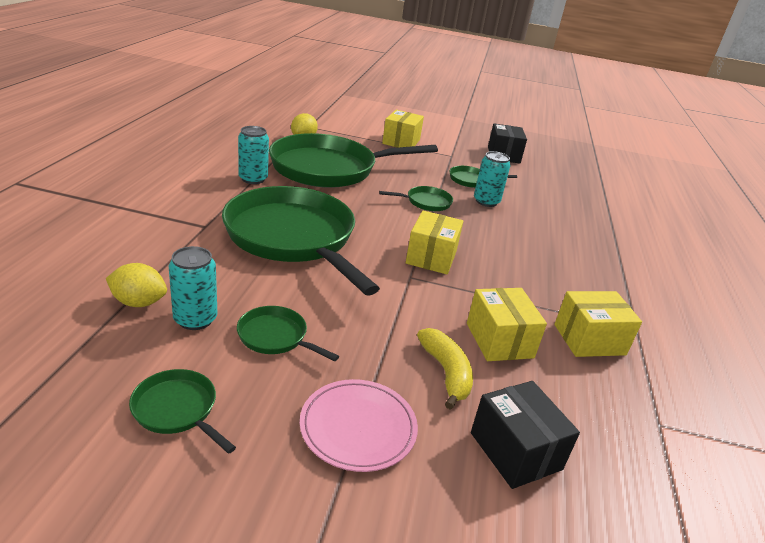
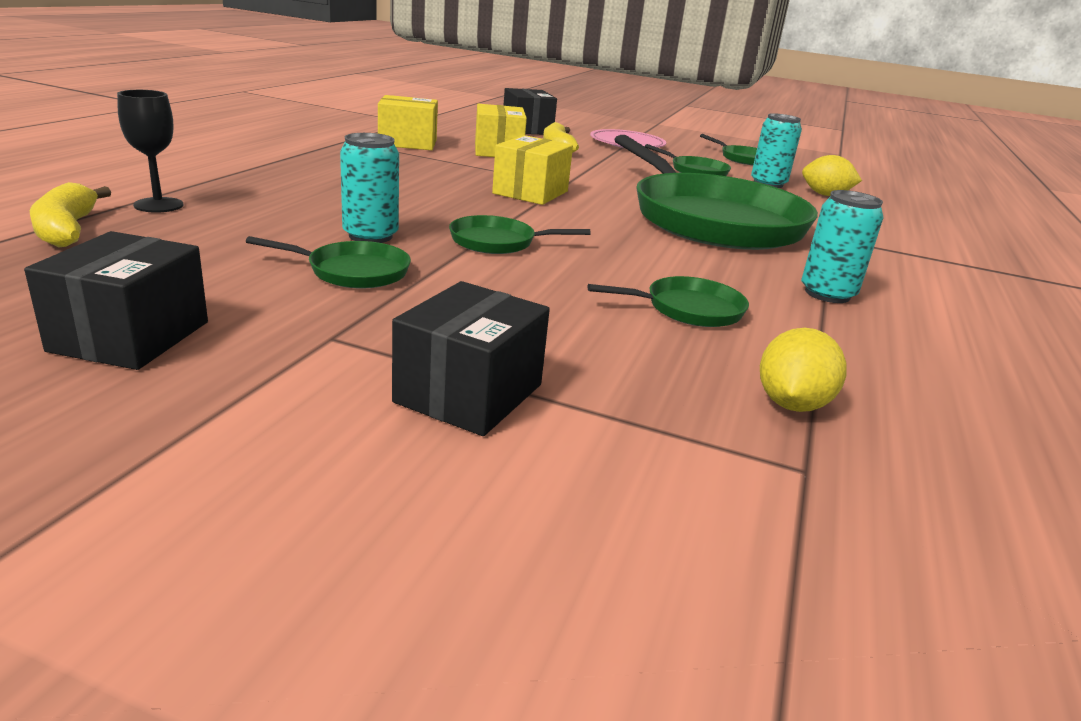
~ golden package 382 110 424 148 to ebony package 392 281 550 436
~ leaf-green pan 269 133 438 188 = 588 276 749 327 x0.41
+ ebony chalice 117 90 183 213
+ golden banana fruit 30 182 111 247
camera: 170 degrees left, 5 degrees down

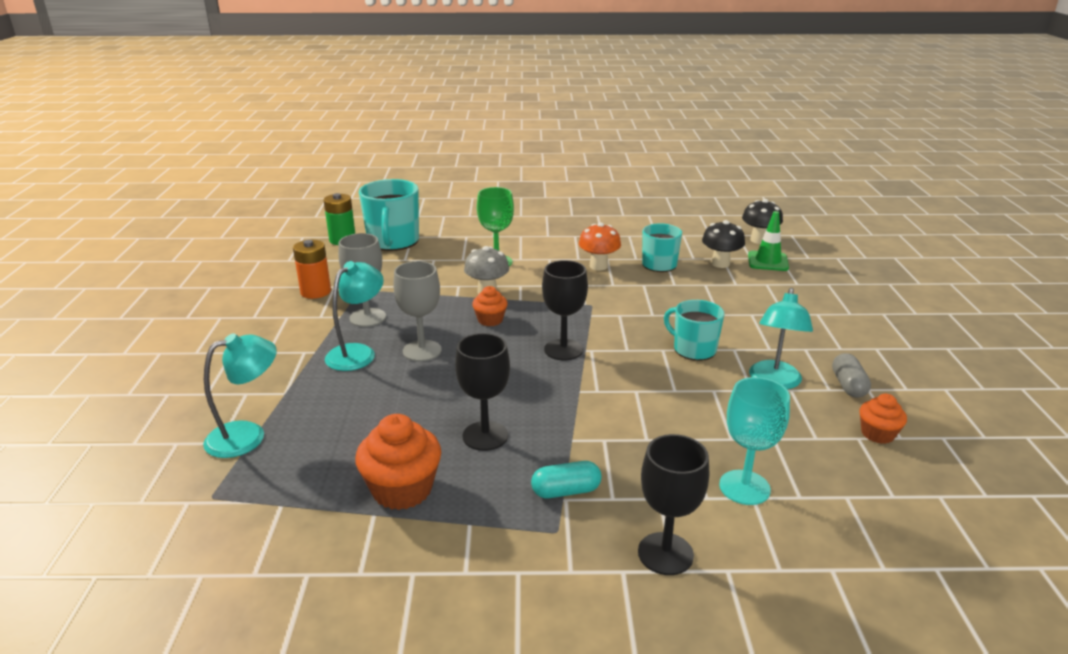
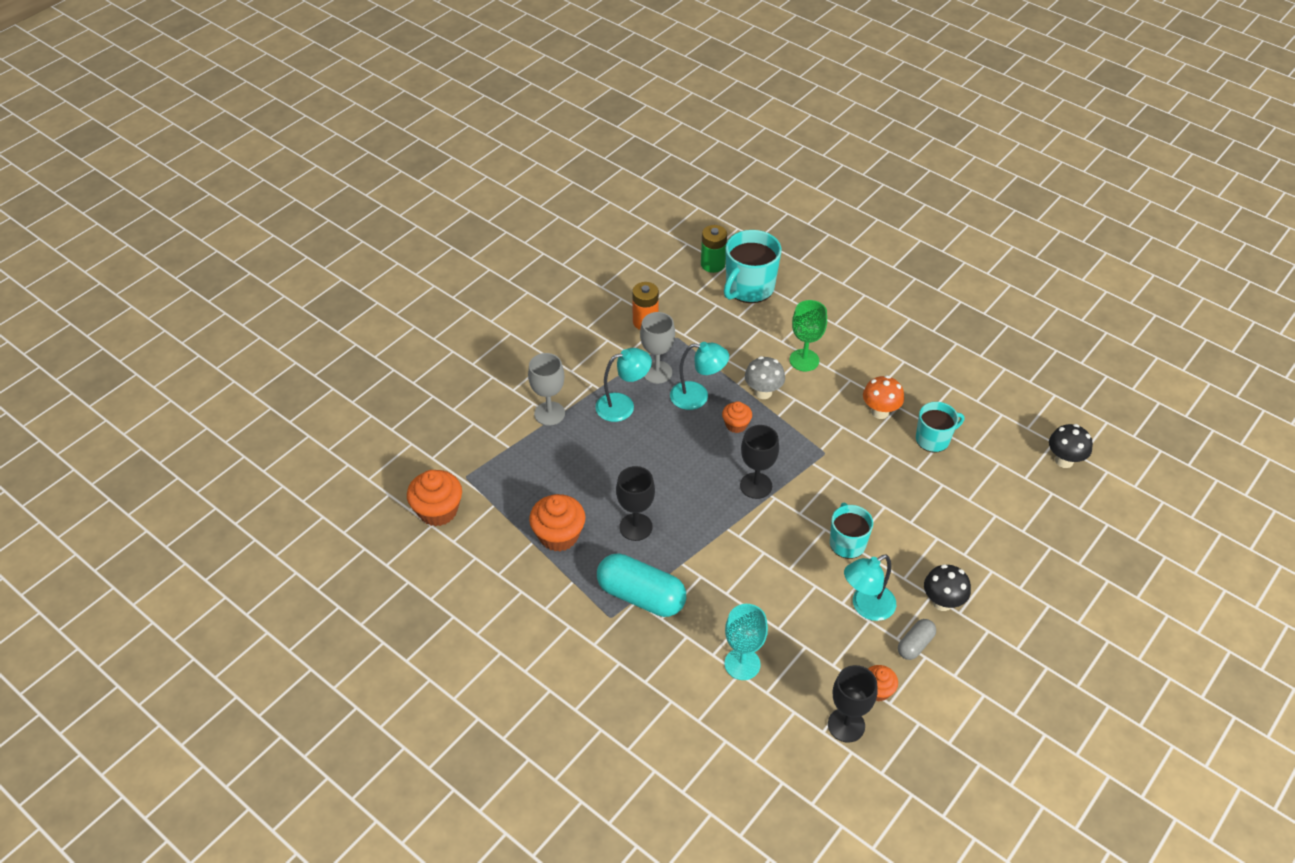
- leaf-green traffic cone 748 211 789 271
~ ebony mushroom 702 220 745 268 to 924 564 971 611
~ ash-grey chalice 393 261 442 362 to 528 353 565 426
~ turquoise desk lamp 203 333 277 458 to 670 342 729 410
~ ebony chalice 638 434 709 575 to 828 665 877 743
~ turquoise pill 531 461 602 498 = 597 553 686 617 x1.94
+ orange fairy cake 407 470 462 526
camera: 40 degrees right, 20 degrees up

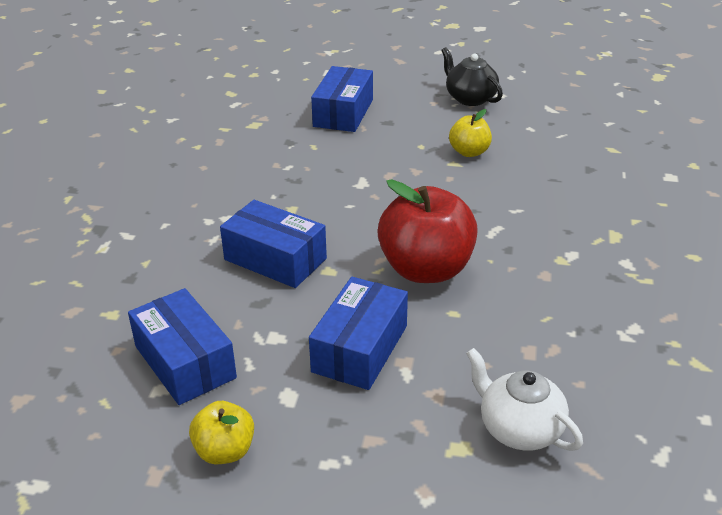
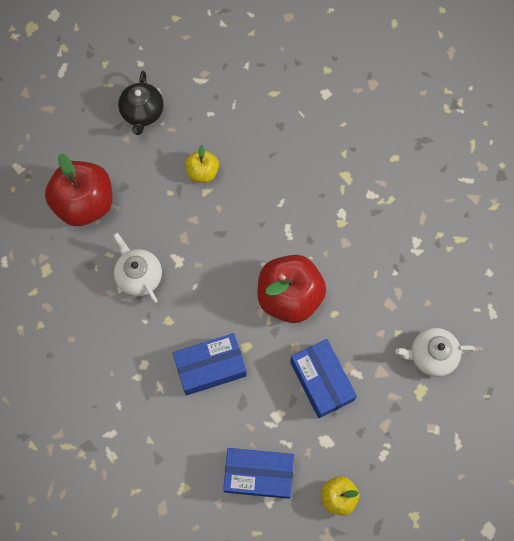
~ ebony tea pot 441 47 503 106 = 118 71 163 135 90 degrees counterclockwise
~ royal blue package 311 66 373 132 to red apple 45 154 113 226
+ white tea pot 113 233 162 303
camera: 50 degrees left, 35 degrees up

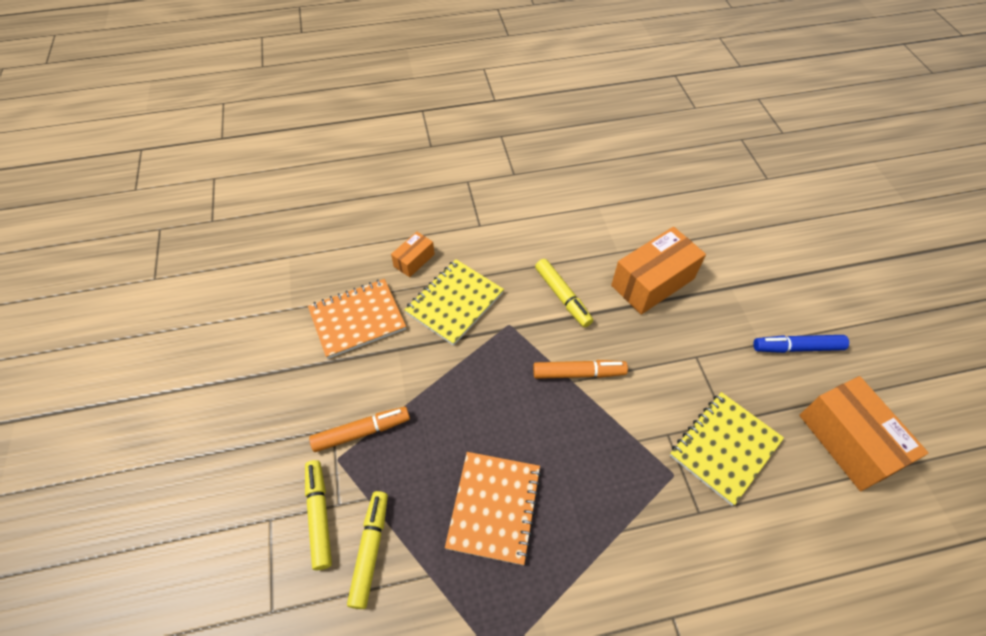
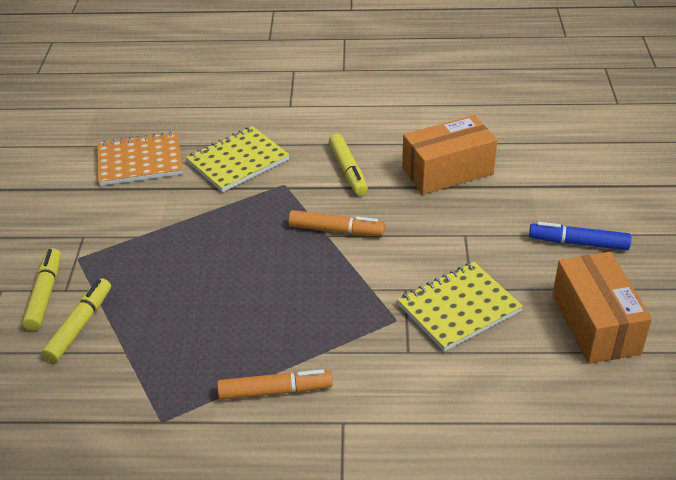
- orange package 391 232 435 277
~ orange felt pen 309 407 410 452 to 217 369 333 400
- orange notebook 445 452 542 565
camera: 15 degrees right, 15 degrees down

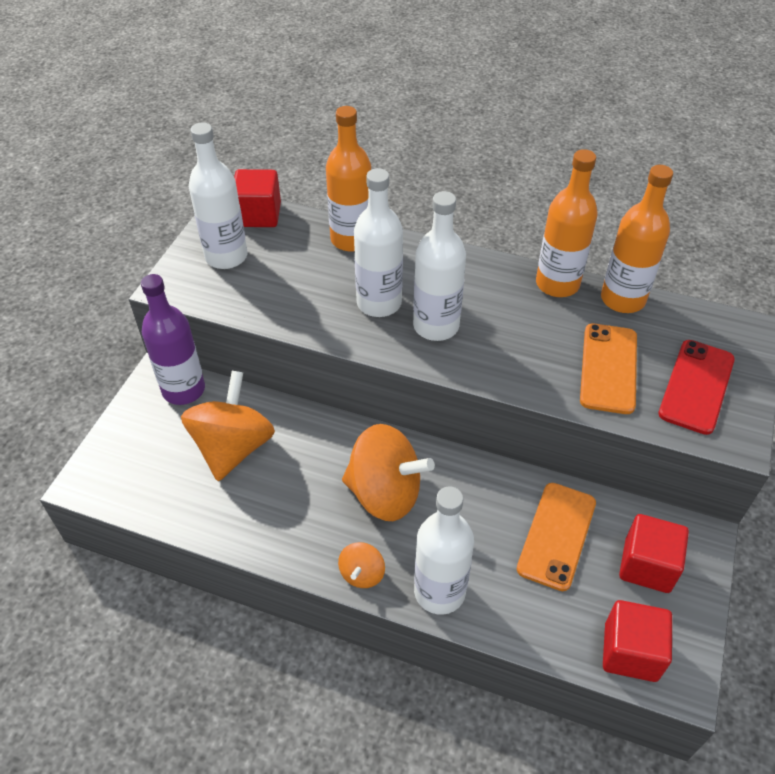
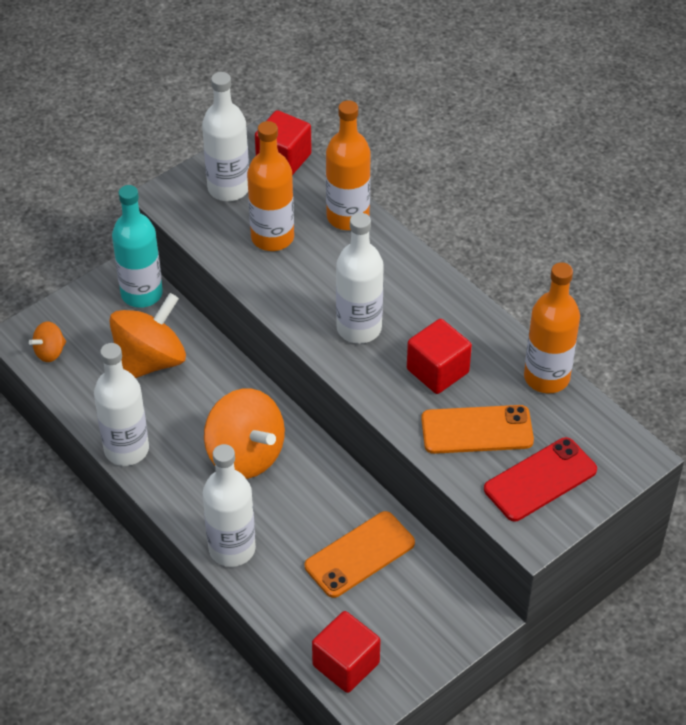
~ orange flask 536 149 598 297 to 247 121 294 251
~ white flask 354 168 403 317 to 94 343 149 466
~ royal purple flask 141 274 205 405 to turquoise flask 112 185 163 308
~ orange phone 580 324 637 414 = 421 405 534 454 45 degrees clockwise
~ red cube 619 514 689 593 to 407 319 472 394
~ orange spinning top 338 542 385 588 to 29 321 66 362
camera: 30 degrees right, 0 degrees up

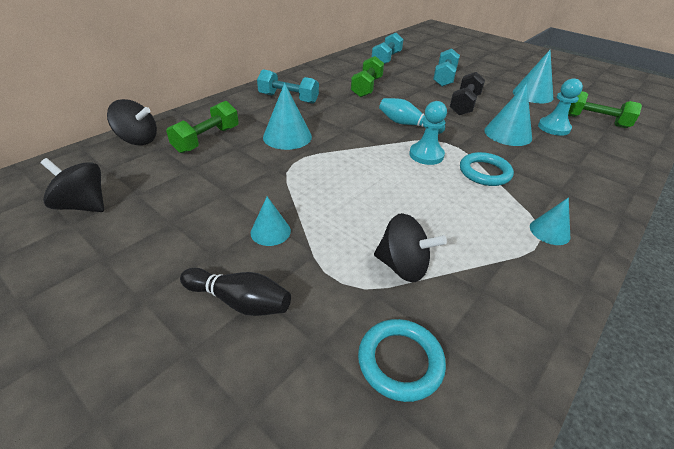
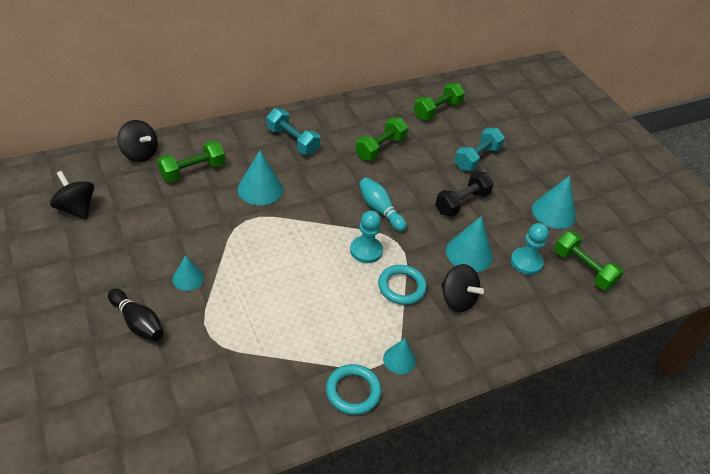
~ turquoise free weight 372 33 404 64 to leaf-green free weight 414 83 465 120
~ ebony spinning top 374 213 447 282 to 441 264 484 312
~ turquoise ring 358 319 446 402 to 326 364 381 415
camera: 20 degrees right, 5 degrees up

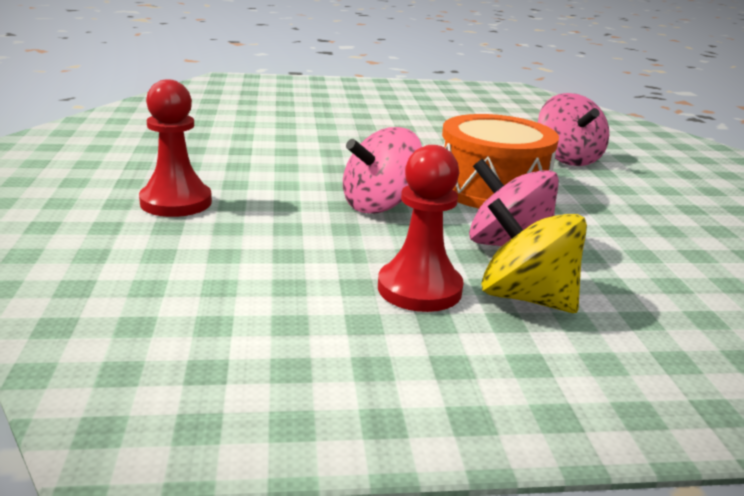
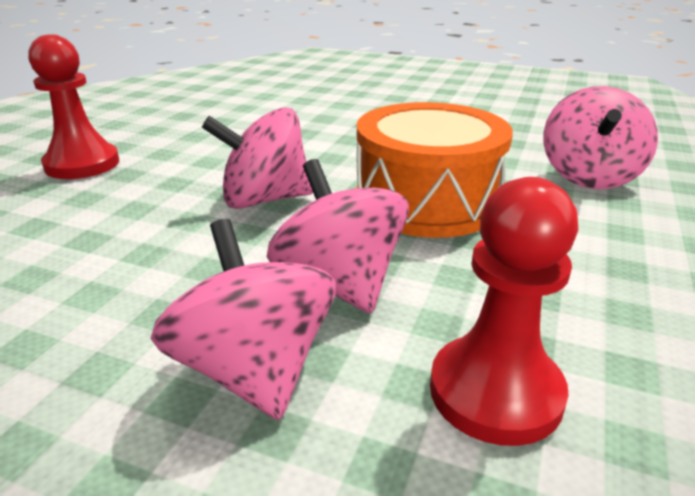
~ red pawn 378 145 464 312 to 430 177 579 446
~ golden spinning top 481 198 587 313 to rose-pink spinning top 150 219 336 420
camera: 30 degrees right, 5 degrees up

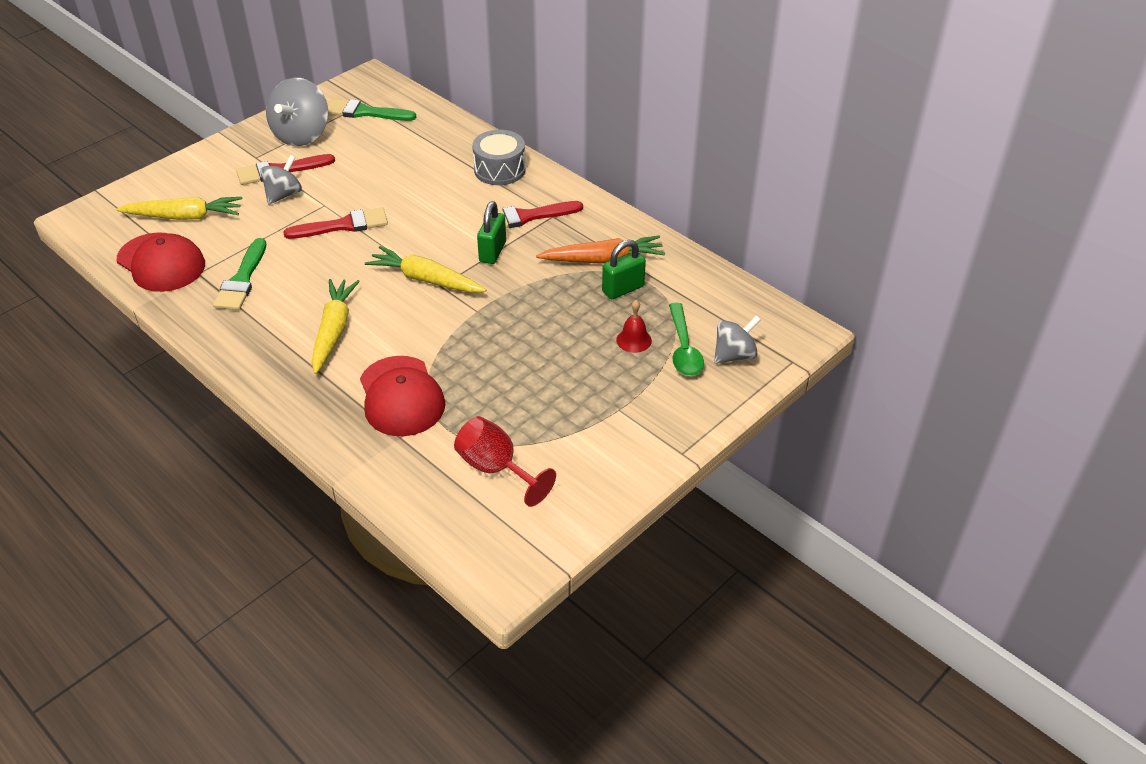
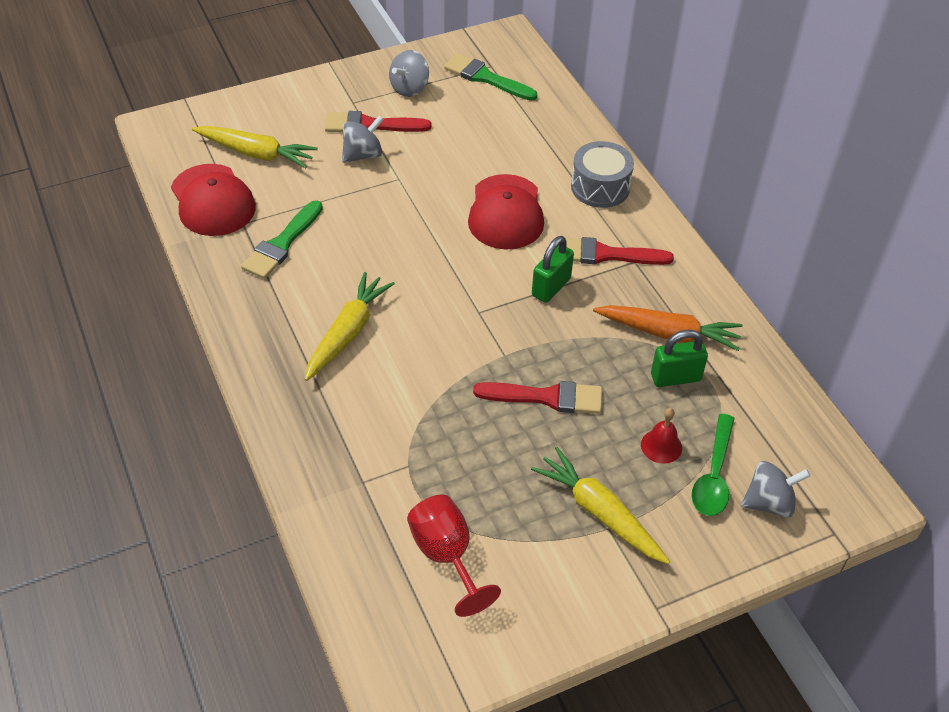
~ ash-grey spinning top 266 78 328 146 = 389 50 429 97 x0.63
~ red paintbrush 283 207 388 239 to 473 381 602 414
~ golden root vegetable 365 246 486 293 to 531 447 670 564
~ red peaked cap 360 356 445 436 to 468 174 544 250
camera: 20 degrees right, 5 degrees up

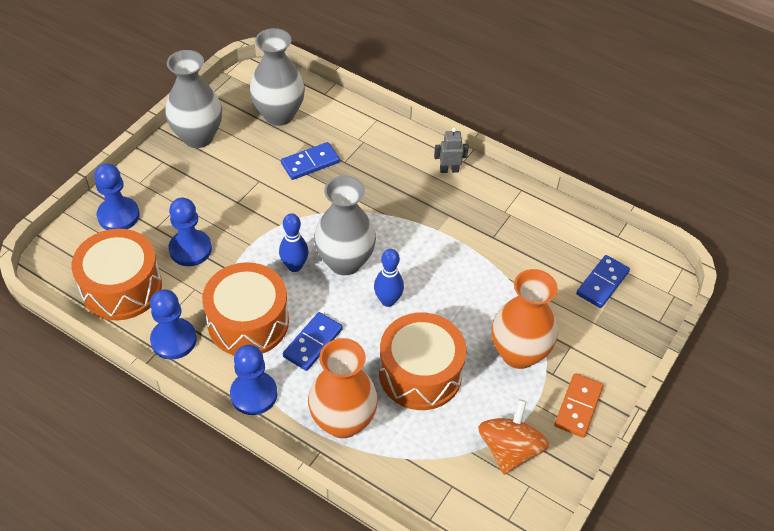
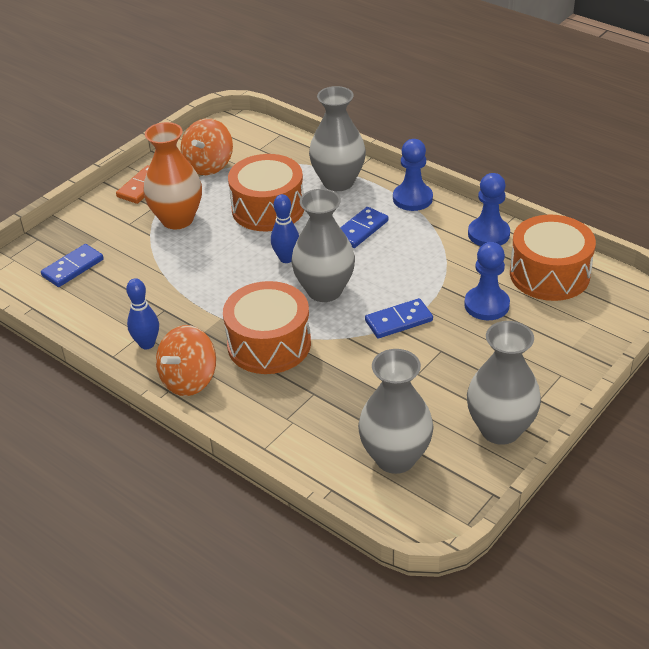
~ ash-grey robot figure 434 128 469 173 to orange spinning top 156 325 216 396
~ royal blue domino piece 281 142 340 180 to 365 298 433 339
- royal blue pawn 94 163 140 230
~ royal blue bowling pin 279 213 308 272 to 126 278 159 349
~ orange drum 202 262 289 355 to 223 281 311 374
~ orange flower vase 308 338 378 438 to ash-grey flower vase 309 86 366 191
camera: 170 degrees left, 10 degrees down

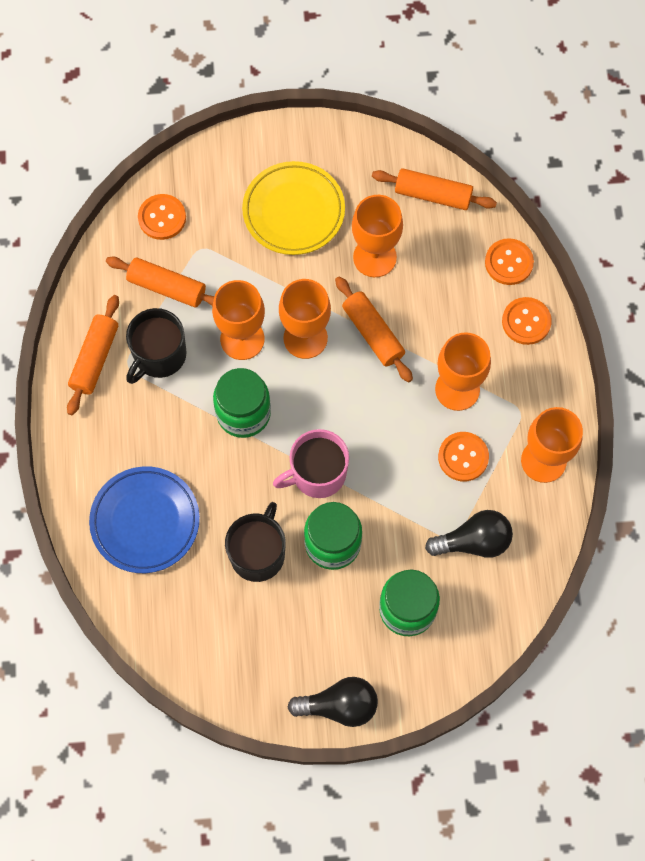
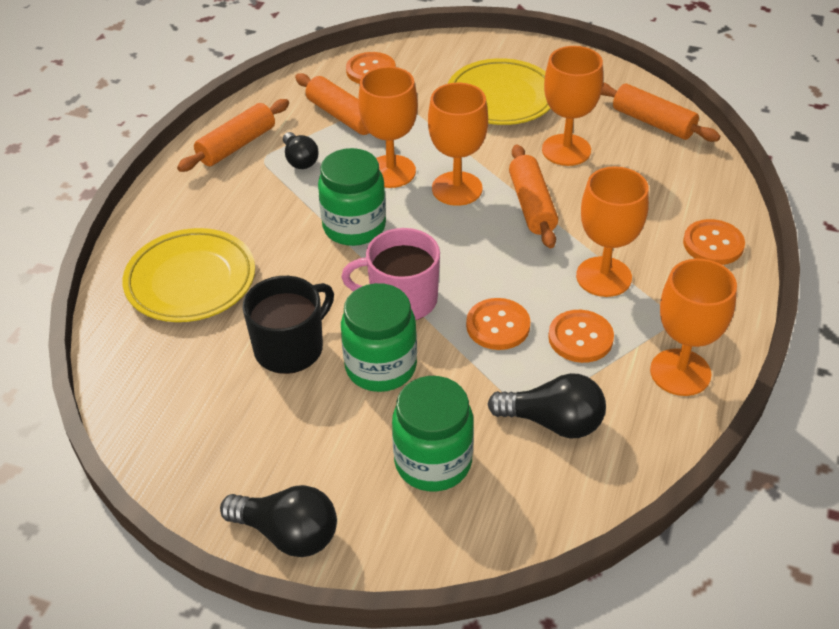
~ orange sewing button 485 238 534 285 to 466 298 530 350
~ ebony coffee mug 126 308 187 384 to ebony lightbulb 283 132 319 169
~ royal blue plate 89 466 200 573 to golden plate 122 228 255 322
camera: 25 degrees right, 25 degrees down

